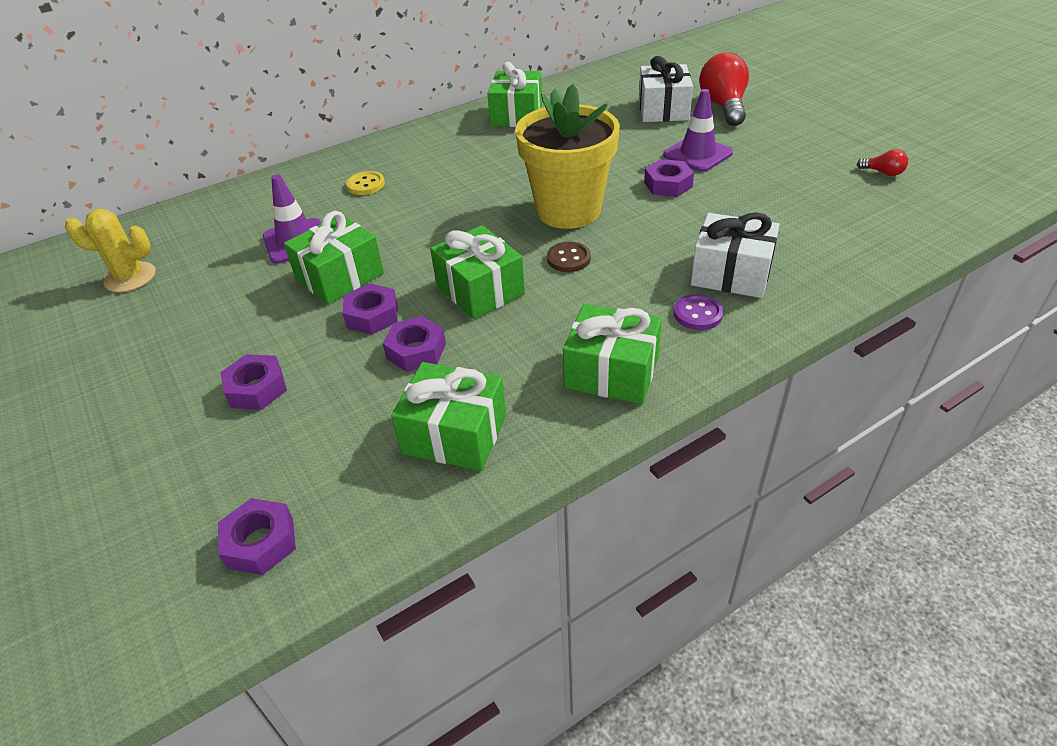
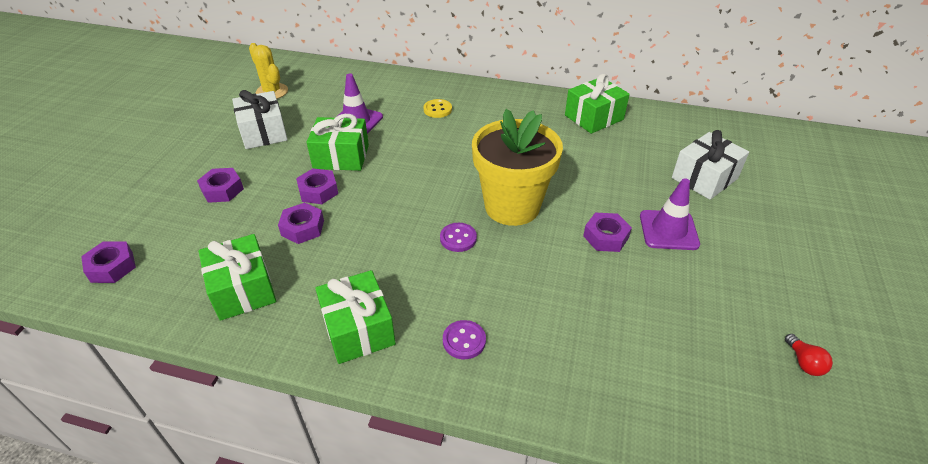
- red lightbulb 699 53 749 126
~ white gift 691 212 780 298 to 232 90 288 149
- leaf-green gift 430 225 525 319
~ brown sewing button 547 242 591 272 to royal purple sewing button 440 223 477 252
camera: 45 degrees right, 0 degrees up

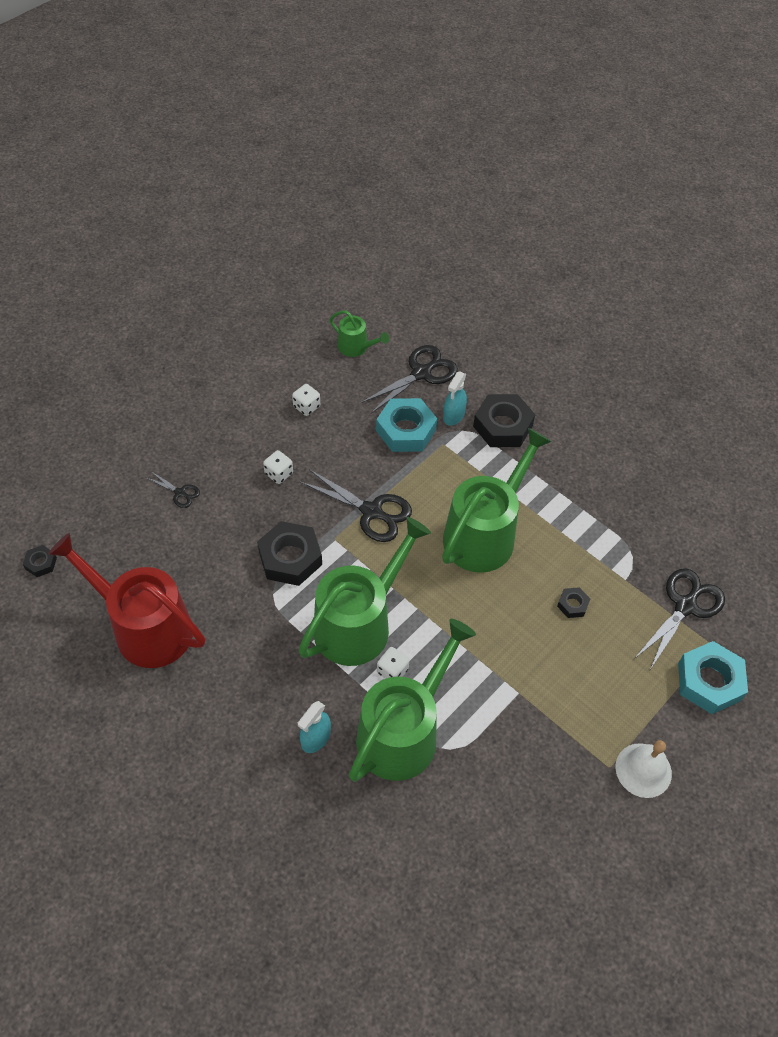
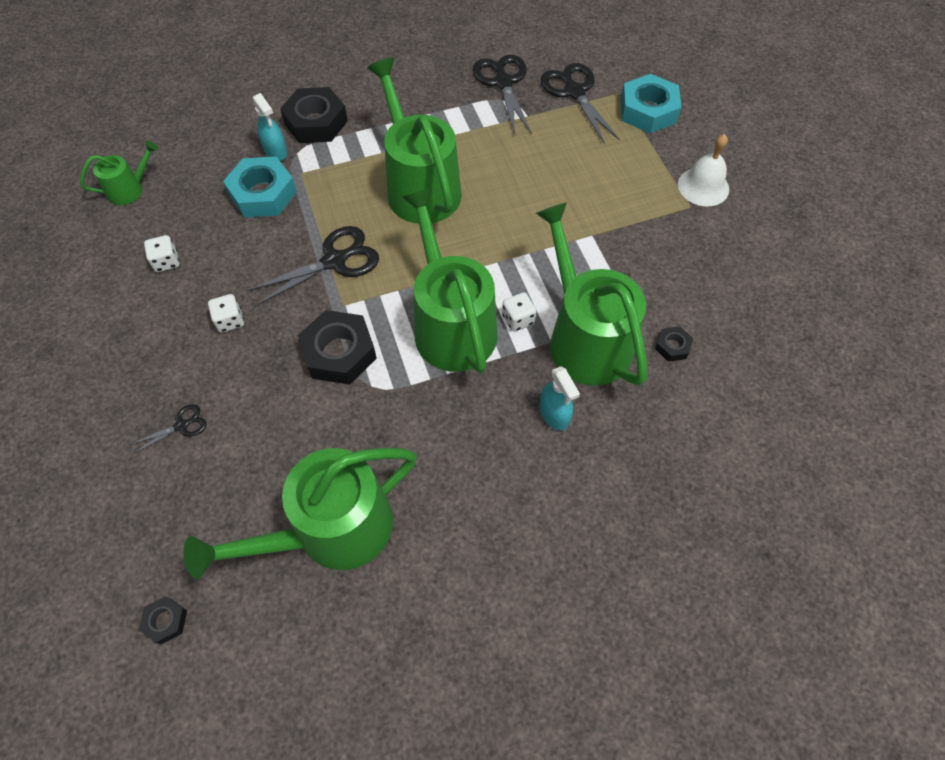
~ ebony shears 360 345 458 414 to 473 55 532 134
~ red watering pot 48 533 205 668 to leaf-green watering pot 183 448 417 579
~ ebony hex nut 557 587 590 618 to 655 326 693 362
camera: 60 degrees left, 5 degrees up

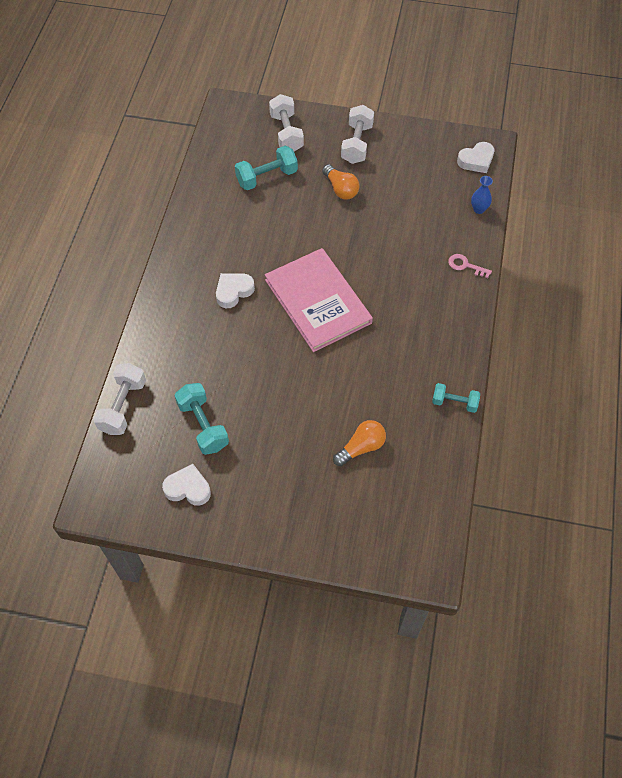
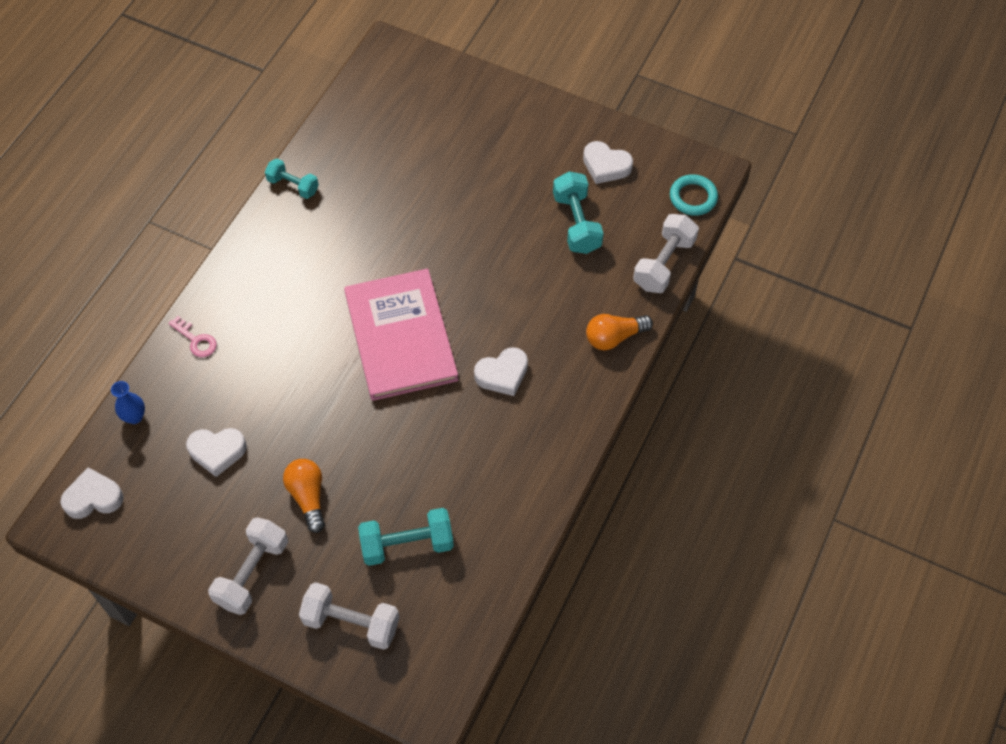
~ white free weight 269 94 304 151 = 299 582 399 650 75 degrees counterclockwise
~ orange lightbulb 333 420 386 466 to 586 314 653 350
+ turquoise ring 670 174 718 216
+ white heart shape 186 428 247 477
camera: 165 degrees left, 0 degrees up

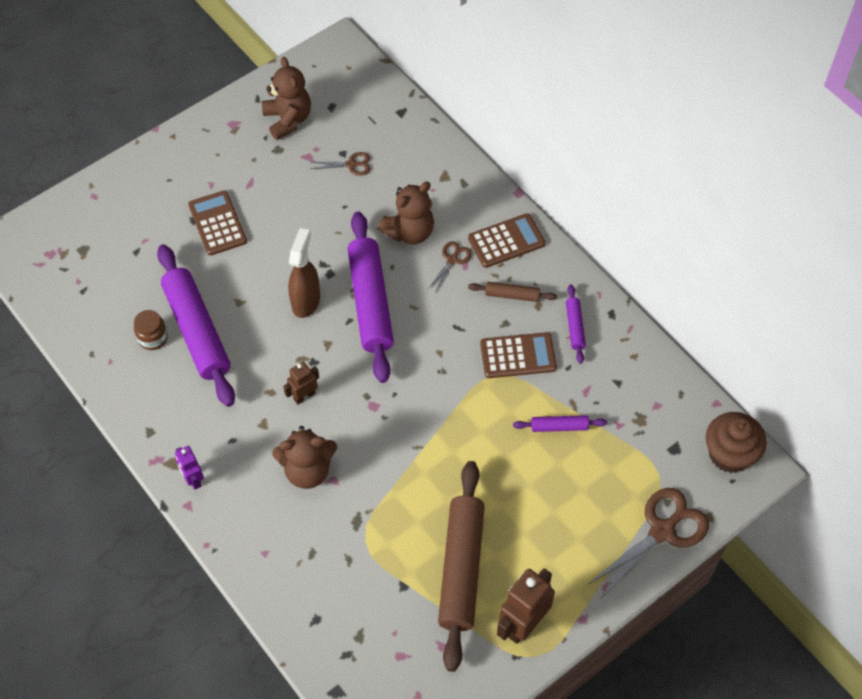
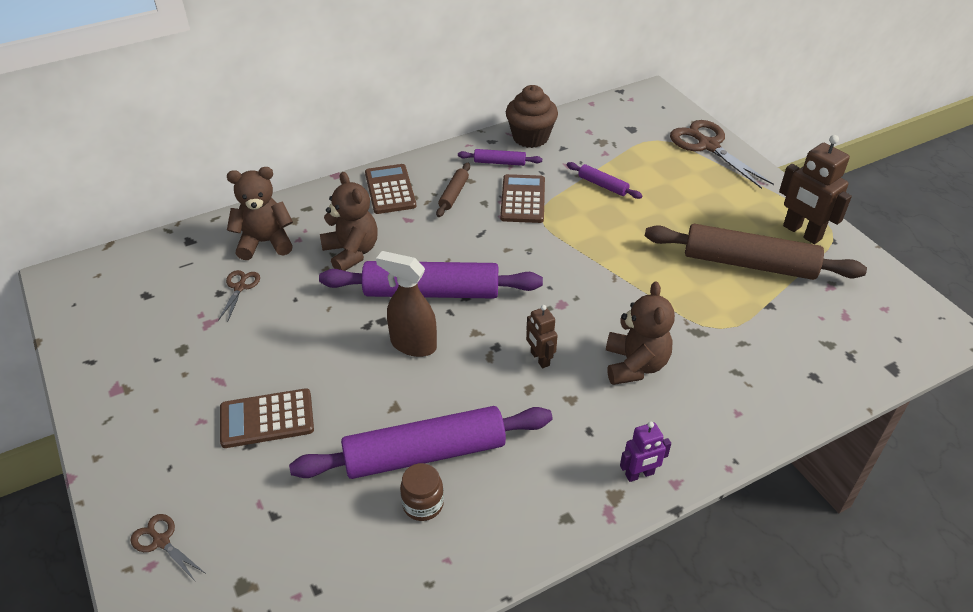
~ brown teddy bear 262 57 311 140 to 227 167 293 260
~ brown shears 428 241 472 293 to 130 514 205 581
~ brown fairy cake 706 412 767 473 to 506 85 558 148
~ royal purple pastry roller 513 415 607 432 = 567 162 642 199 60 degrees counterclockwise
camera: 80 degrees left, 15 degrees down

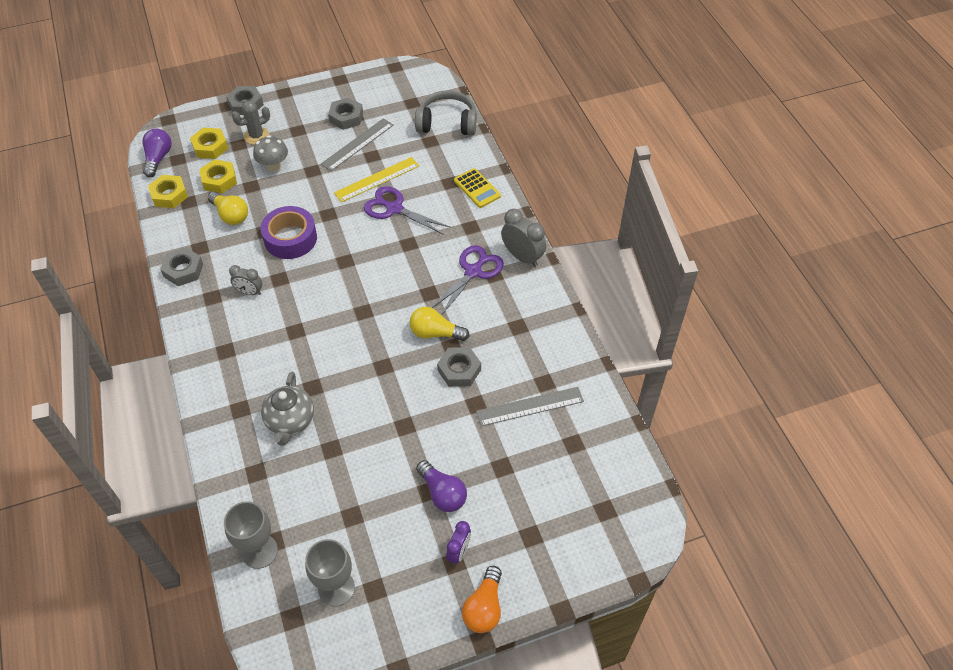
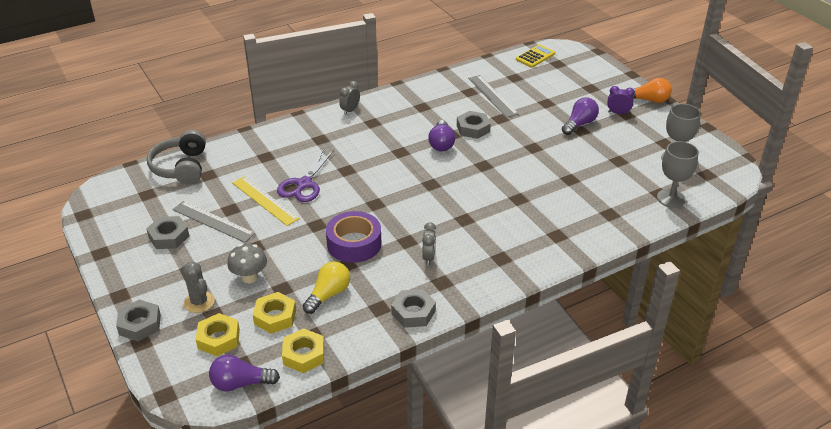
~ golden calculator 454 168 501 208 to 516 44 555 68
~ ash-grey alarm clock 501 209 546 267 = 339 81 360 115 x0.63
- royal purple shears 431 245 504 316
~ golden lightbulb 410 307 469 341 to royal purple lightbulb 428 120 455 151
- ash-grey tea pot 261 372 314 446
camera: 100 degrees left, 15 degrees down

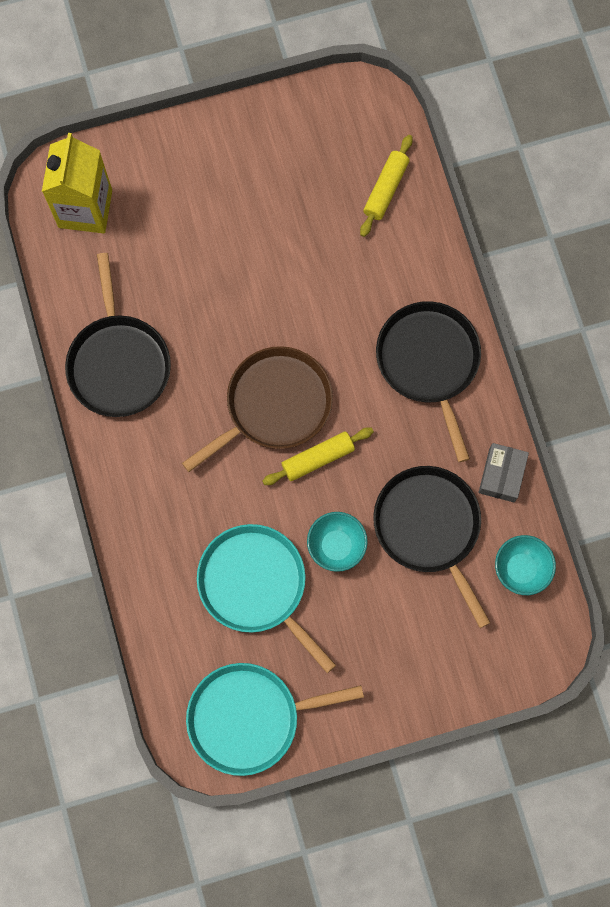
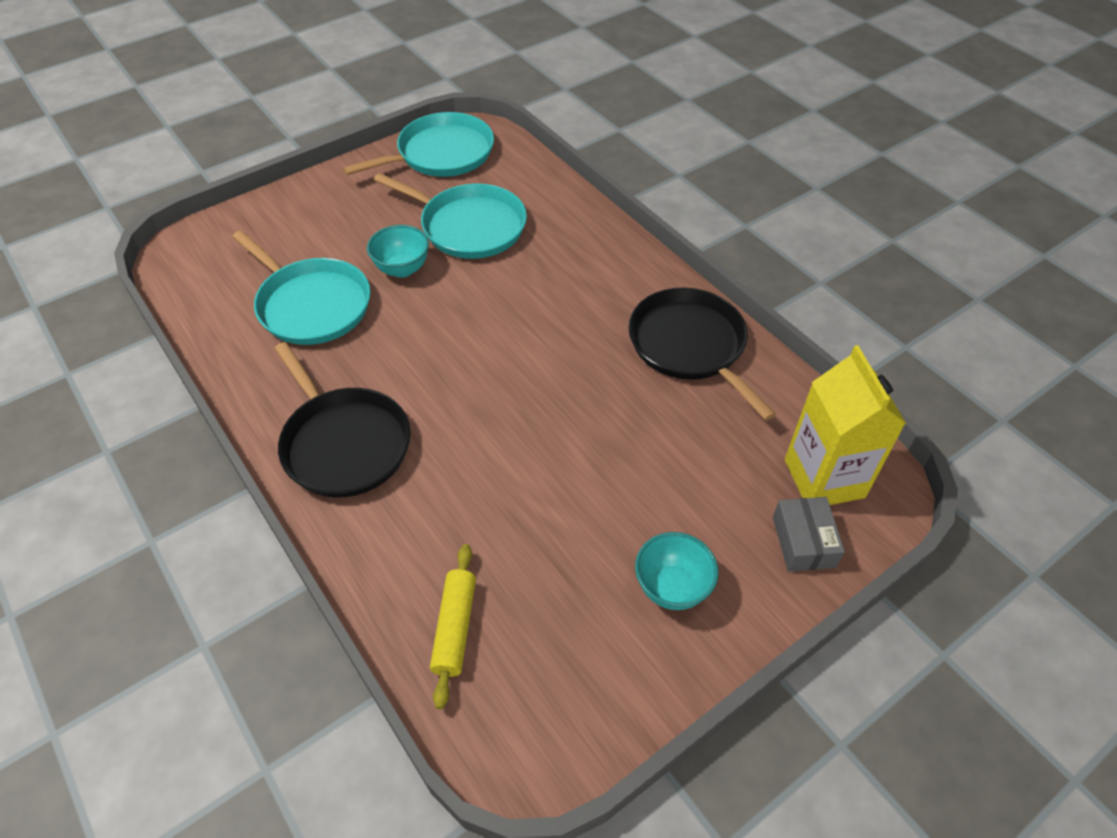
- brown pan 182 346 333 472
- golden pastry roller 263 428 374 485
~ ash-grey package 479 443 529 502 to 773 497 845 572
~ ebony pan 373 466 491 628 to turquoise pan 232 230 370 345
~ turquoise bowl 495 535 556 595 to 635 532 719 610
camera: 160 degrees right, 25 degrees down

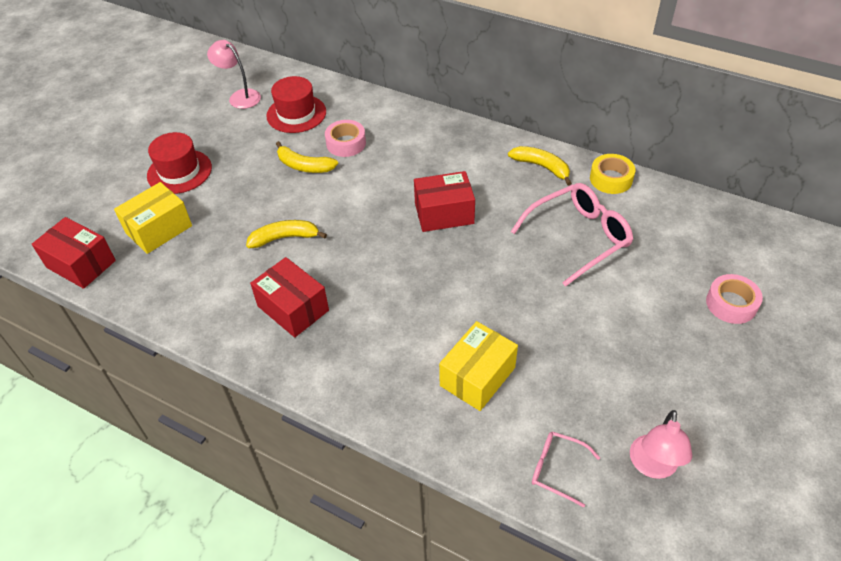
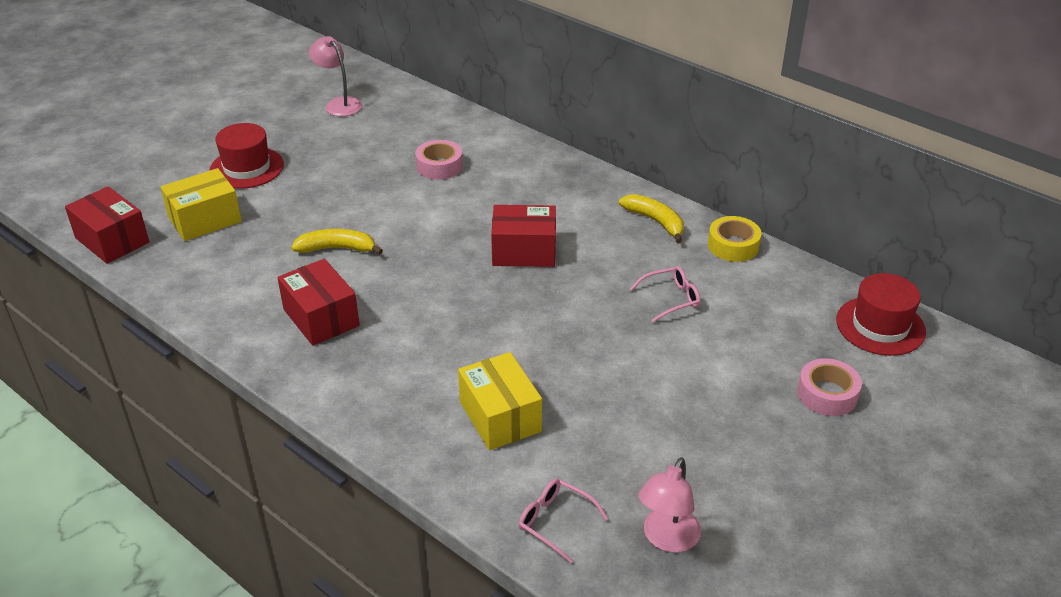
~ red hat 266 76 326 133 to 836 273 926 356
- golden banana fruit 276 141 338 173
~ rose-pink spectacles 511 183 633 287 = 630 266 700 322 x0.52
~ golden package 439 321 518 411 = 458 352 542 450 75 degrees counterclockwise
camera: 10 degrees right, 10 degrees down

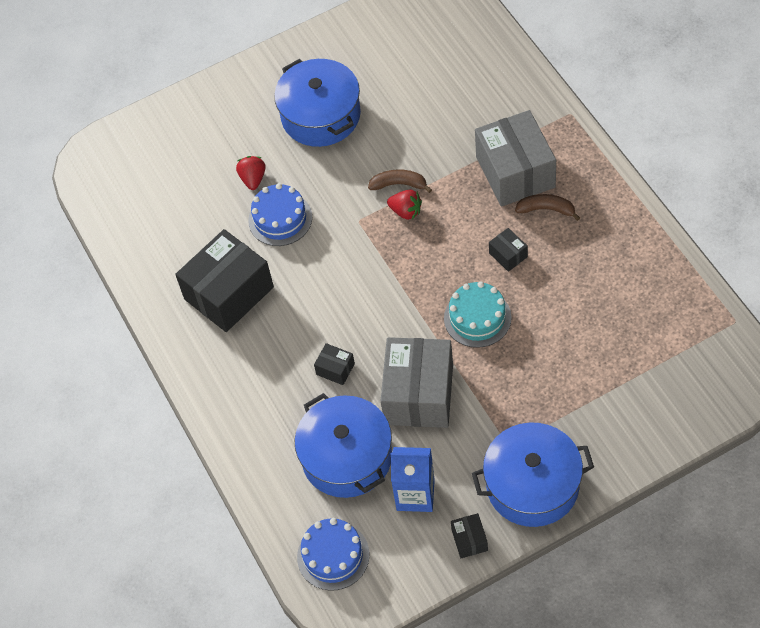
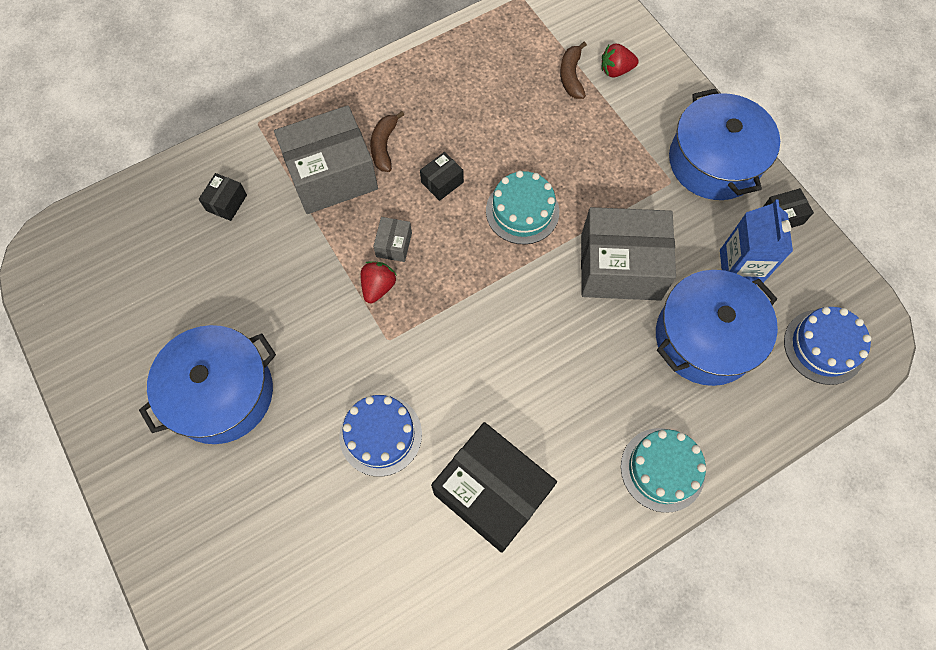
~ red strawberry 236 156 266 190 to 601 44 639 78
~ brown banana fruit 368 169 432 193 to 560 42 587 99
~ ebony package 314 343 355 385 to 199 173 247 221
+ ash-grey package 373 217 412 262
+ turquoise layer cake 621 428 706 513
camera: 100 degrees left, 10 degrees up

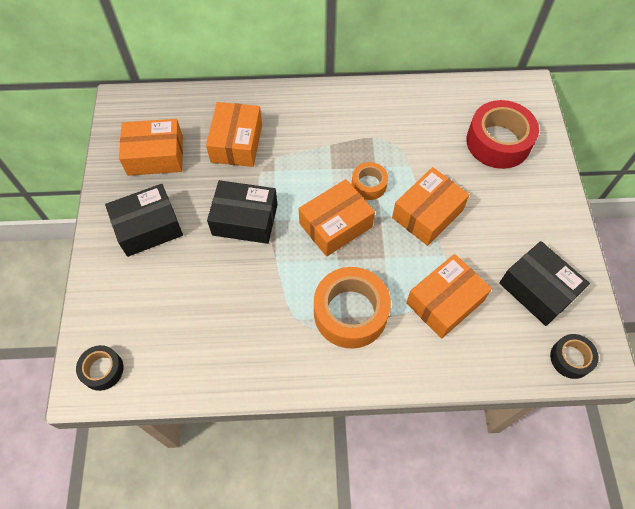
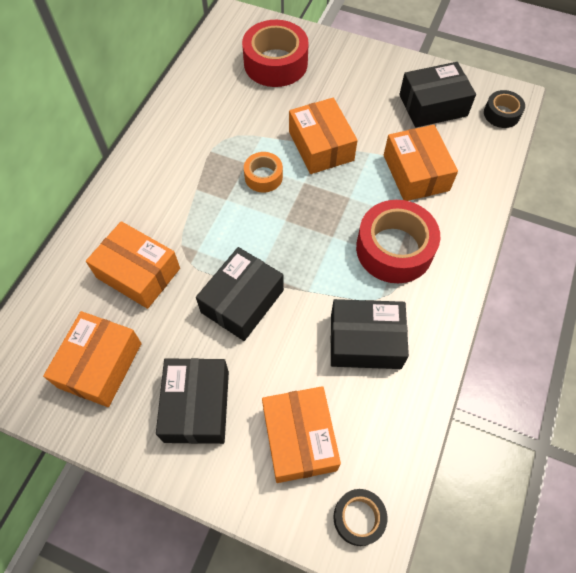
~ orange package 299 179 375 257 to 262 386 341 483
~ orange roll of tape 314 267 391 348 to red roll of tape 356 200 440 283
+ ebony package 331 299 409 369
camera: 65 degrees left, 0 degrees up

